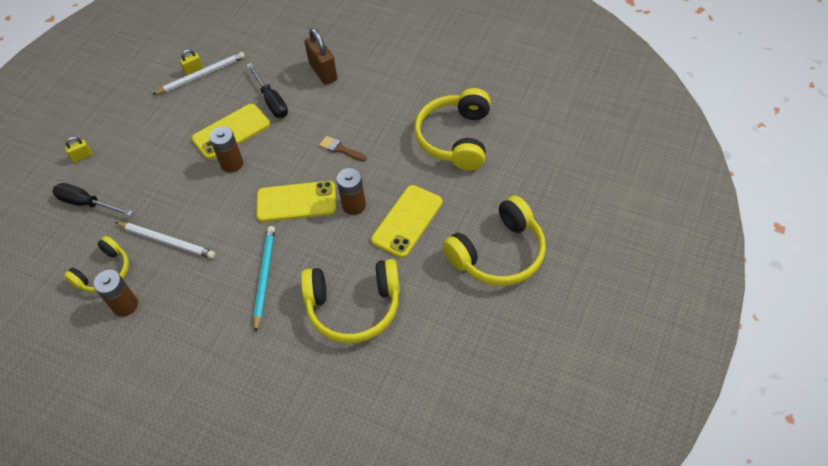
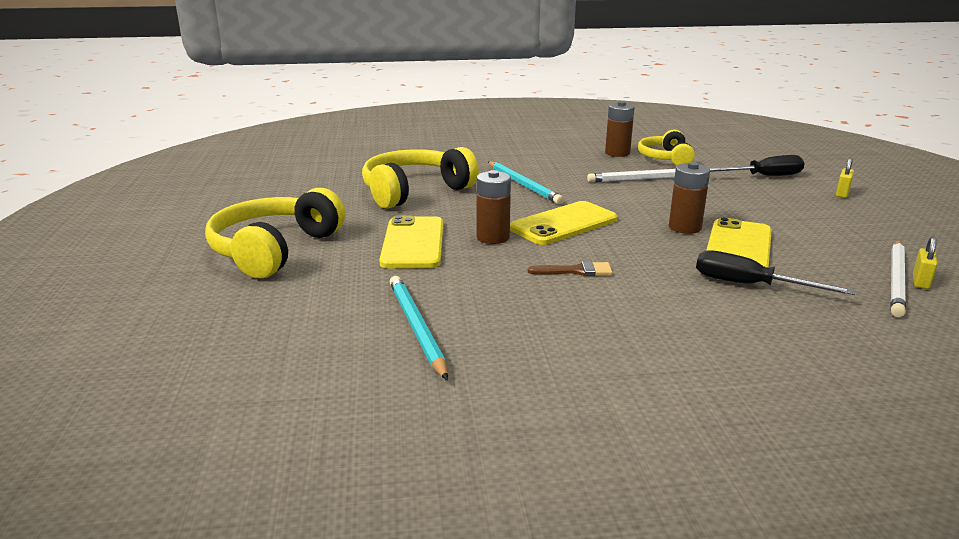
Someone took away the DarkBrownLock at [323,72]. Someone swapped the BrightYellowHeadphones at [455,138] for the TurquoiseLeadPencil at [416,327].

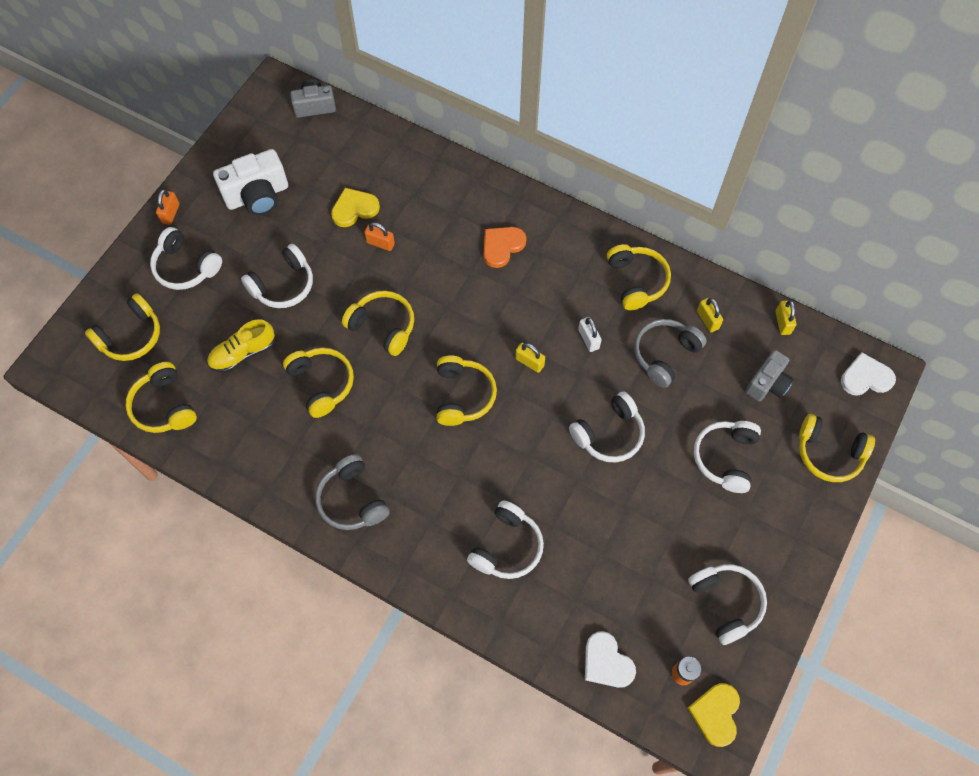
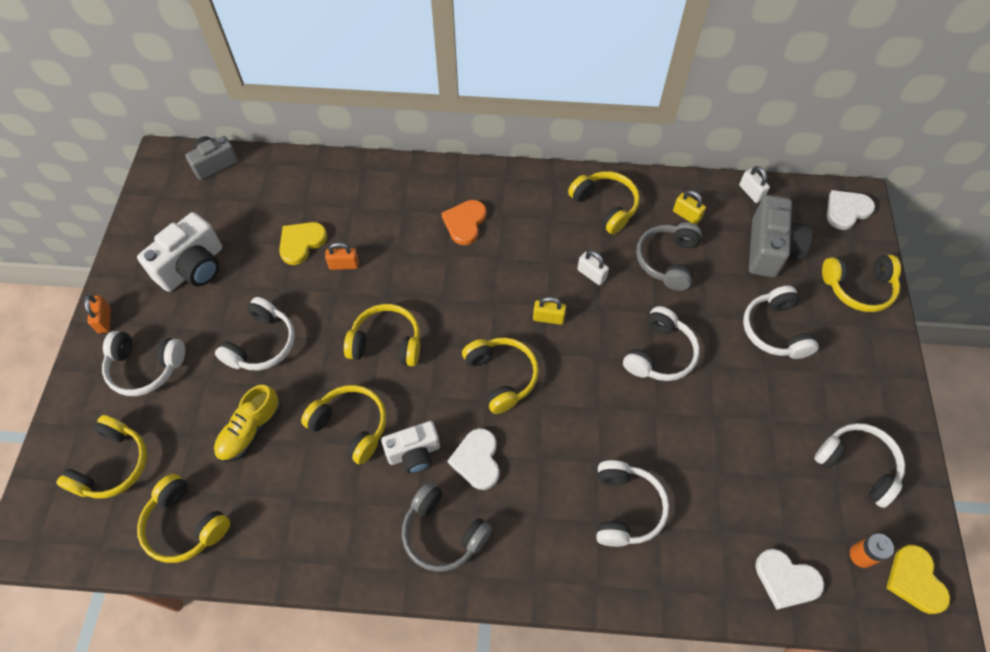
Someone put down the PureWhiteCompactCamera at [414,453]. Someone put down the PureWhiteHeartShape at [477,460]. Someone repainted the BrightYellowLock at [782,322], which became the PureWhiteLock at [751,192]. Someone scaled the GreyCompactCamera at [767,384] by 1.52.

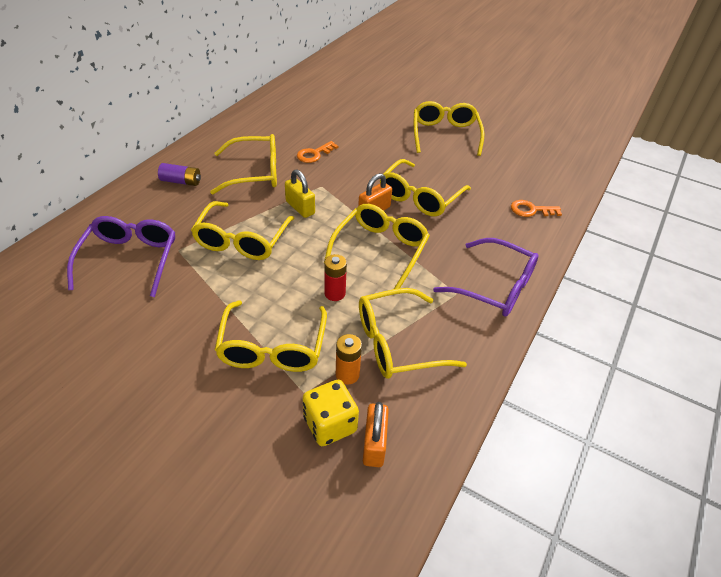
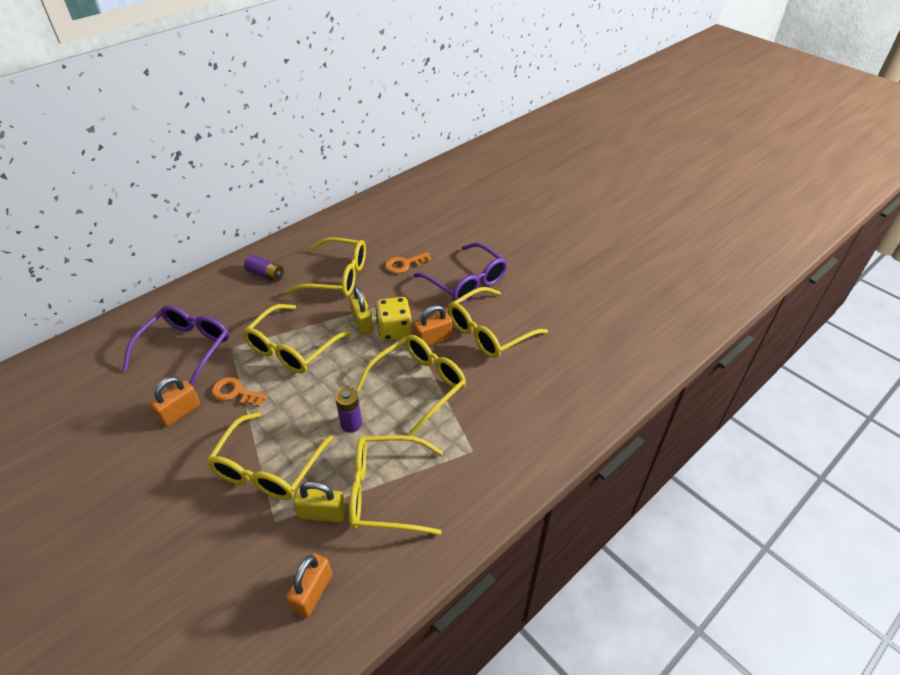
Someone took away the BrightYellowEyeglasses at [445,134]. Someone put down the BrightOrangeLock at [180,412]. Someone carried the BrightYellowDice from [330,424] to [394,330]. Someone carried the VioletEyeglasses from [495,287] to [466,282]. Someone carried the BrightOrangeKey from [531,210] to [235,393]. Someone swapped the BrightOrangeAaBattery at [347,374] for the BrightYellowLock at [322,513]. Someone repainted the ScarletAaBattery at [335,293], which became the VioletAaBattery at [351,424].

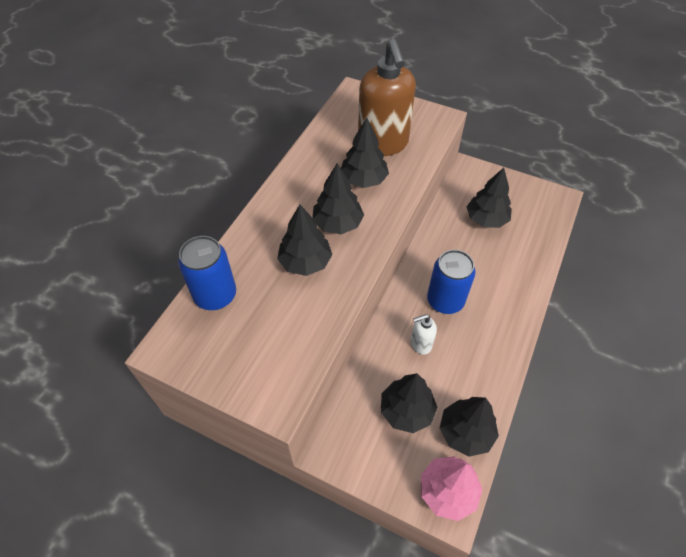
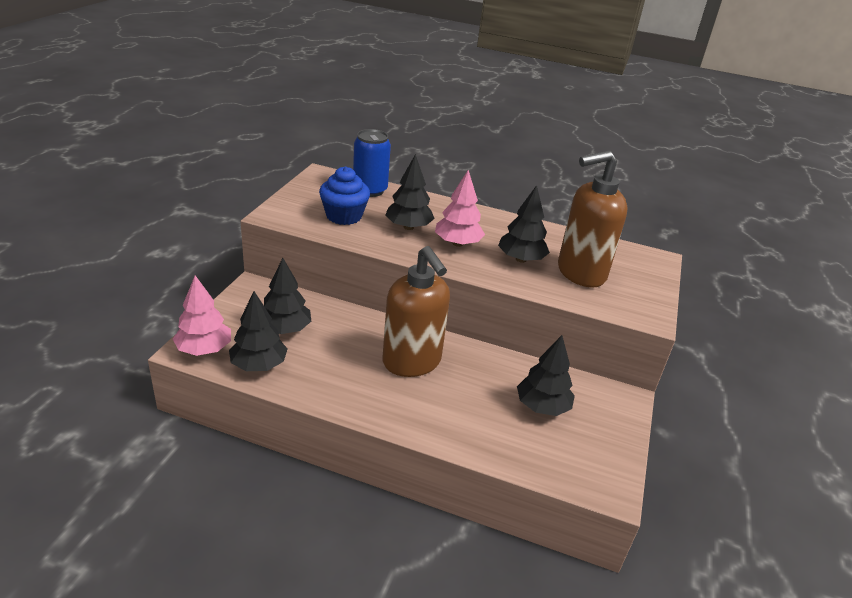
Someone took away the PureWhiteSoapPump at [420,344]. Someone put down the CobaltFairyCake at [344,216]. Someone swapped the CobaltSodaCan at [445,300] for the DarkBrownSoapPump at [412,362]. Someone repainted the EbonyToyTree at [337,223], which became the PinkToyTree at [457,243].

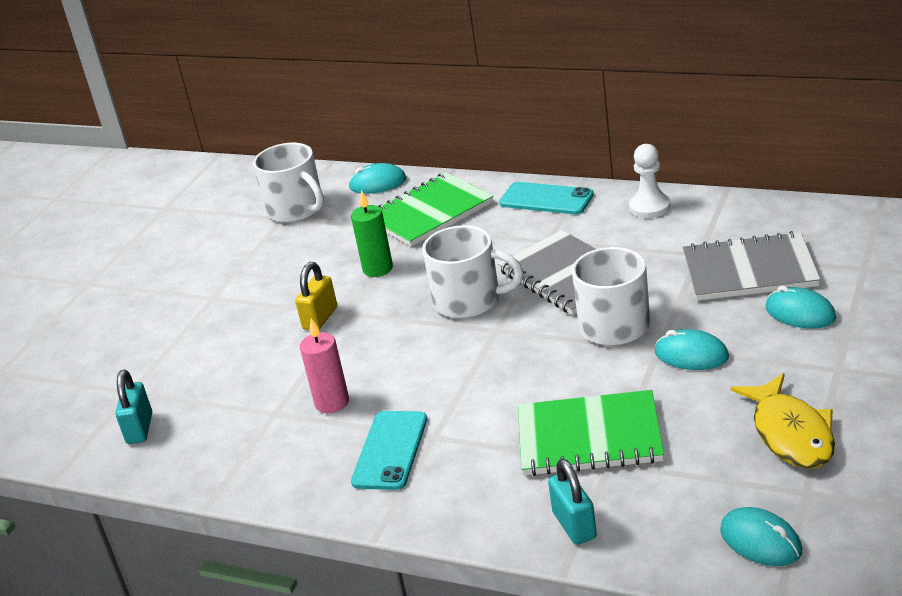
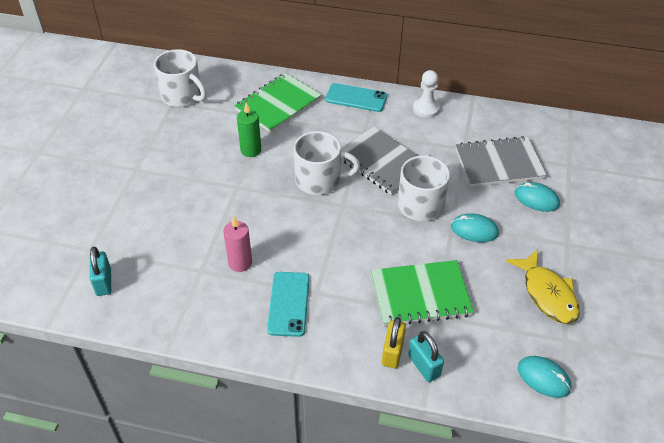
Someone took away the TurquoisePcMouse at [378,183]. Someone carried the BrightYellowLock from [320,318] to [392,352].

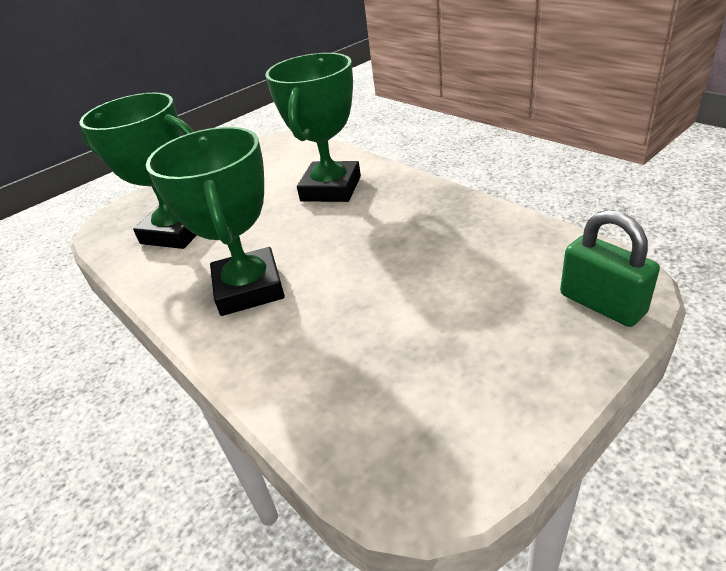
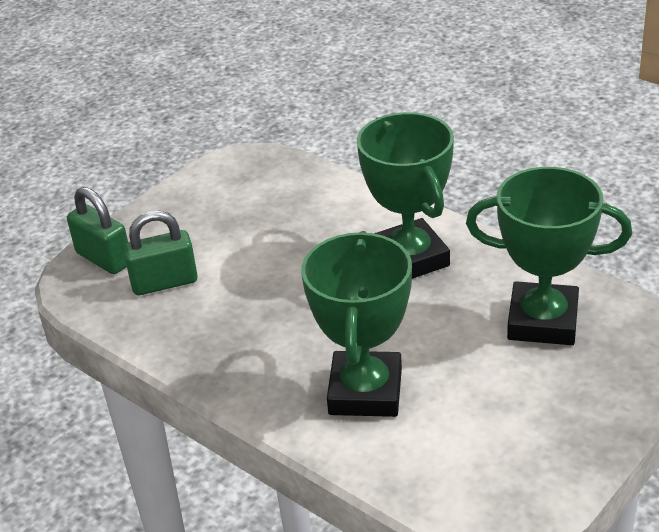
Someone put down the EmeraldLock at [164,282].

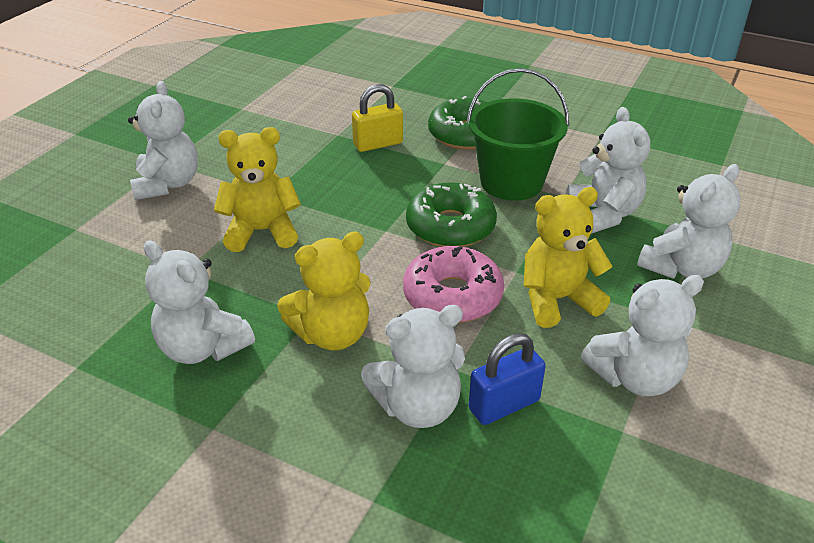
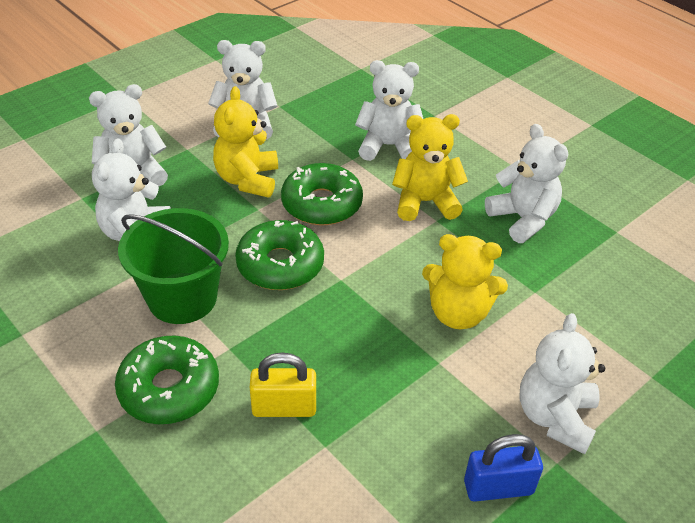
Someone carried the CobaltLock from [504,405] to [498,487]. Someone repainted the PinkGlazedDonut at [452,296], which became the EmeraldGlazedDonut at [321,204]. Someone rotated the BrightYellowTeddy at [557,300] by 90 degrees clockwise.

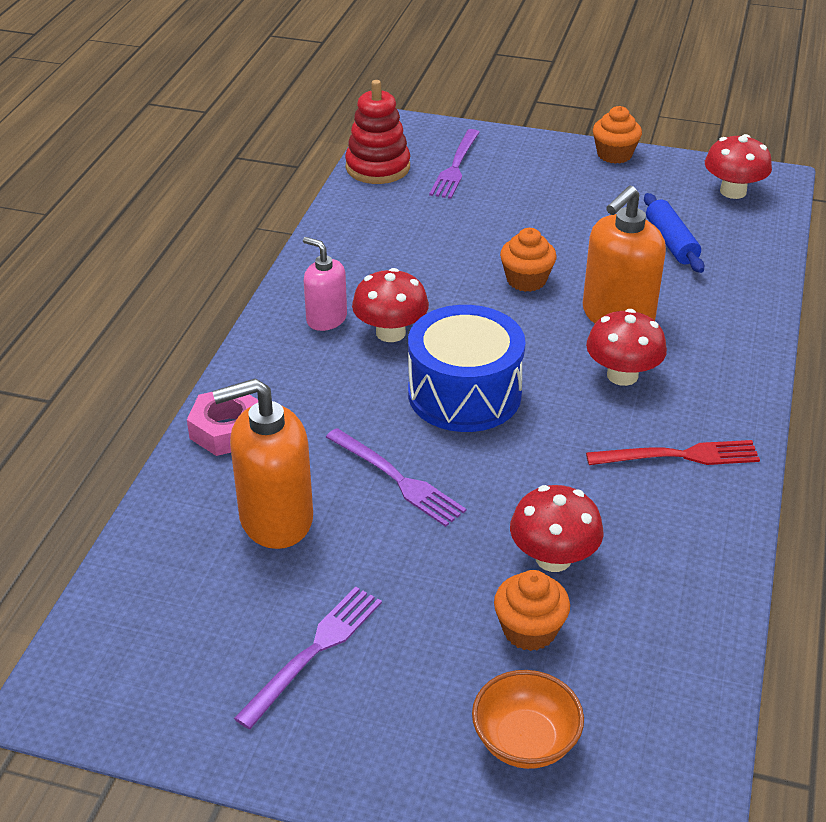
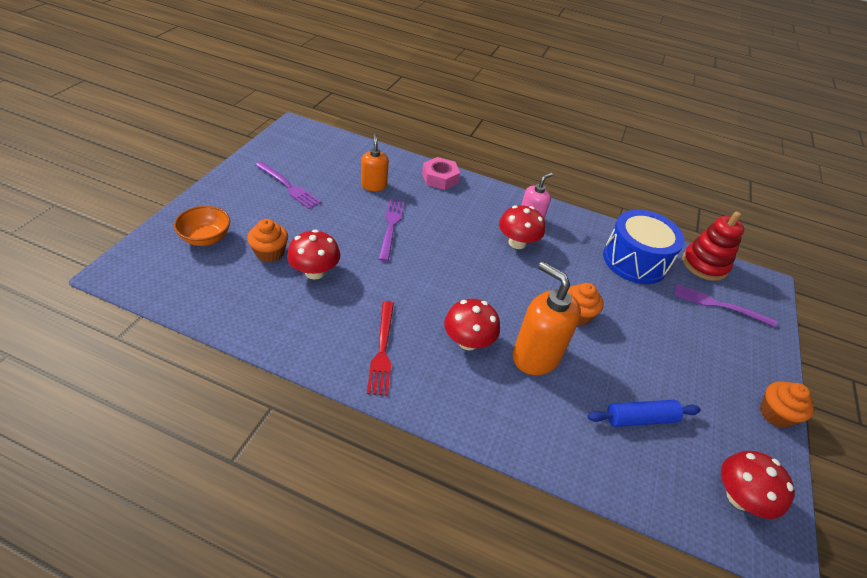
Someone carried the CobaltToyDrum from [464,394] to [635,260]. Someone rotated the VioletTableFork at [397,479] by 135 degrees clockwise. Someone scaled the BrightOrangeSoapPump at [275,519] by 0.60.

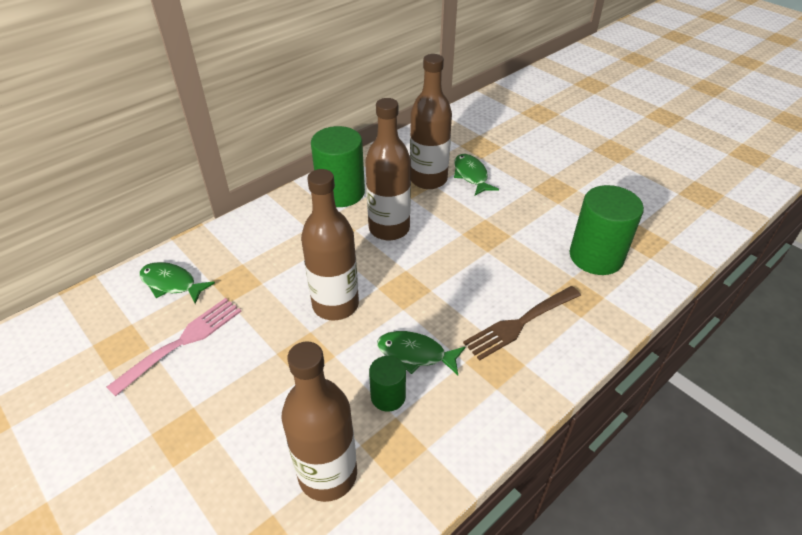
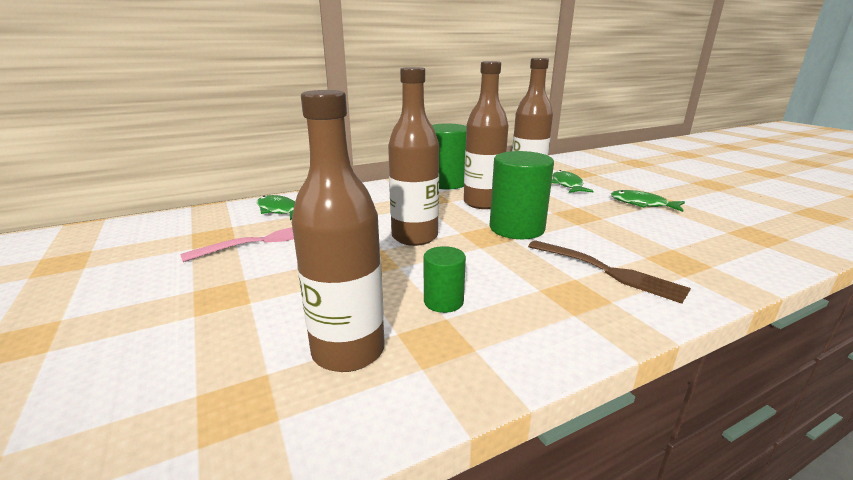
Someone carried the EmeraldFish from [415,354] to [642,204]. Someone carried the EmeraldSolidCylinder from [596,256] to [516,228]. Someone rotated the DarkBrownTableFork at [520,323] by 120 degrees counterclockwise.

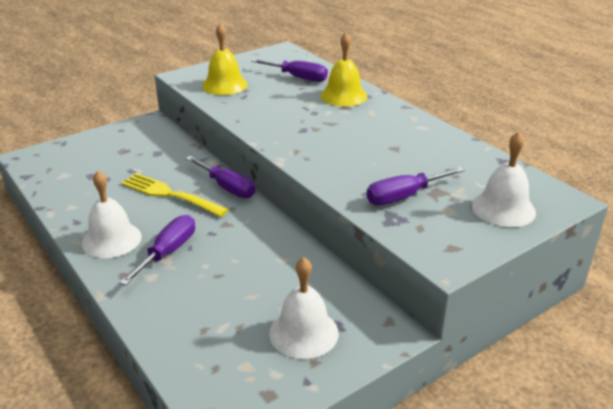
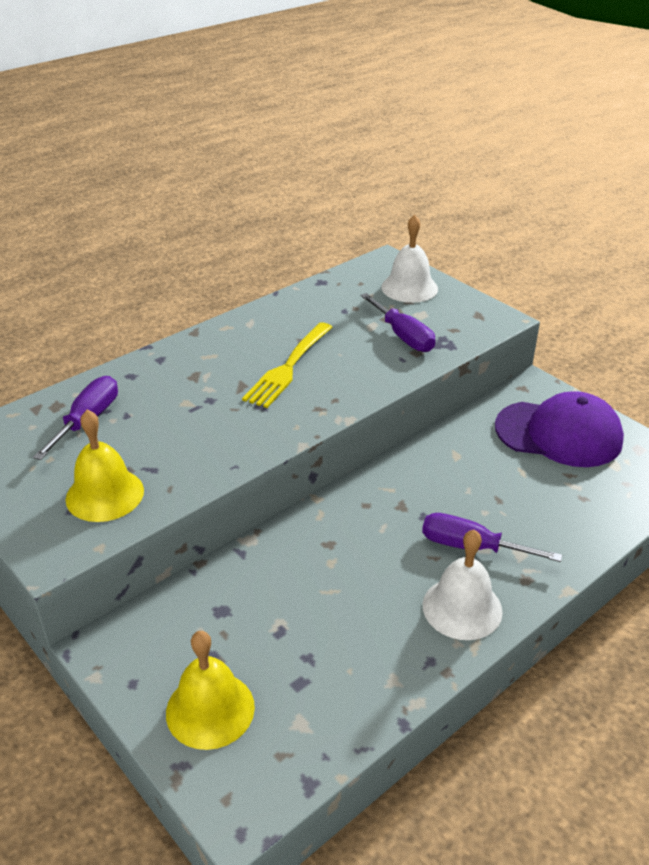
Someone took away the VioletHandScrewdriver at [227,187]. Someone carried the BrightYellowTableFork from [171,195] to [288,367]. Someone carried the BrightYellowSchoolBell from [343,96] to [210,709]. Someone swapped the PureWhiteSchoolBell at [303,332] for the VioletPeakedCap at [558,434].

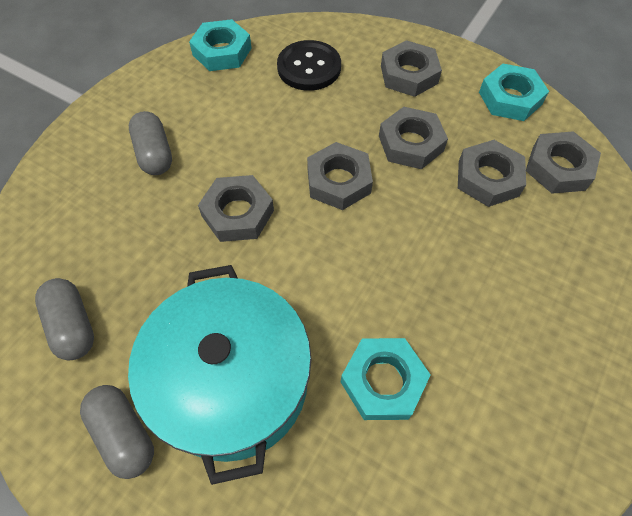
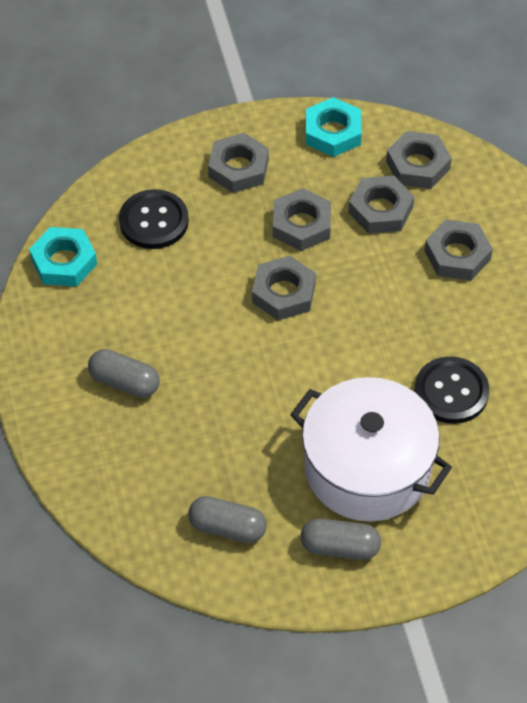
Someone carried the GreyHexagonNut from [238,213] to [457,255]. Someone swapped the TurquoiseHexagonNut at [383,381] for the EbonyButton at [451,392]. Someone repainted the TurquoiseCookingPot at [232,382], which became the PureWhiteCookingPot at [367,468].

